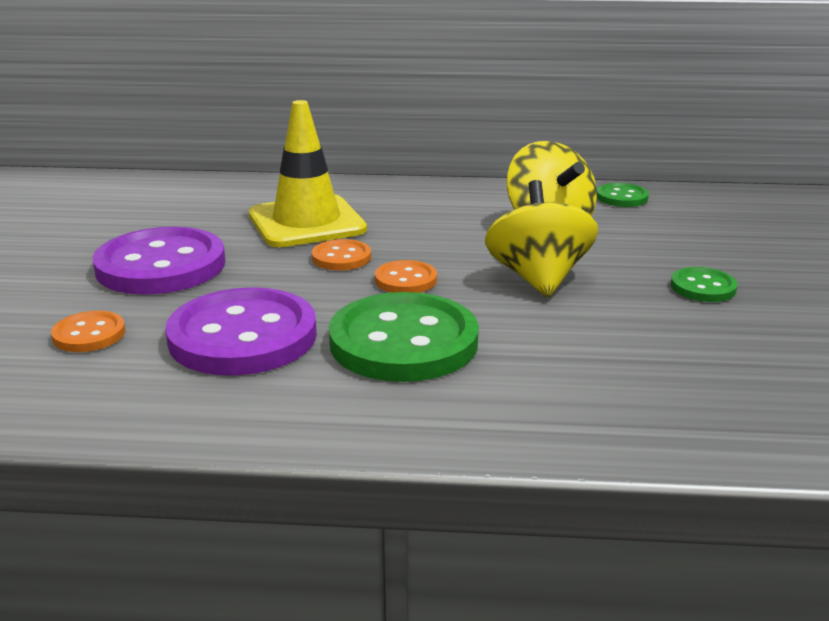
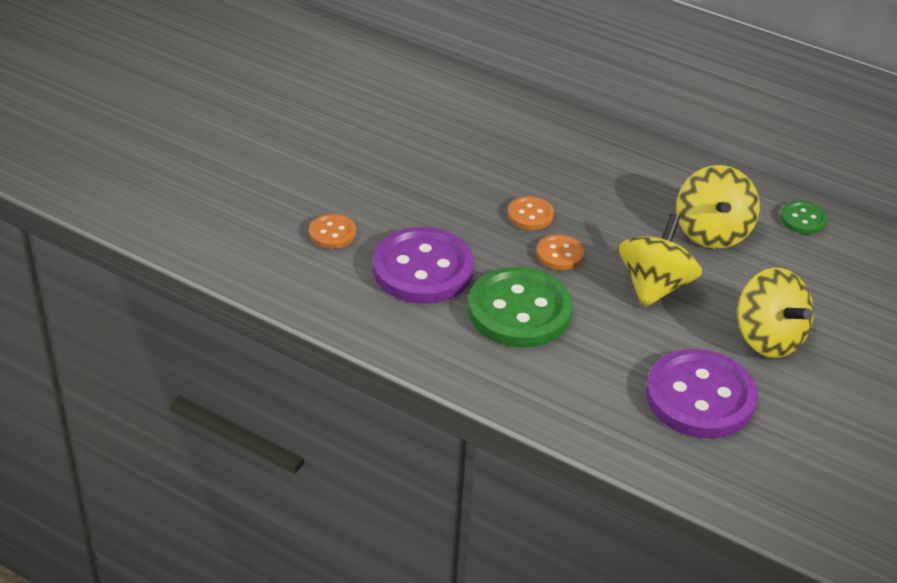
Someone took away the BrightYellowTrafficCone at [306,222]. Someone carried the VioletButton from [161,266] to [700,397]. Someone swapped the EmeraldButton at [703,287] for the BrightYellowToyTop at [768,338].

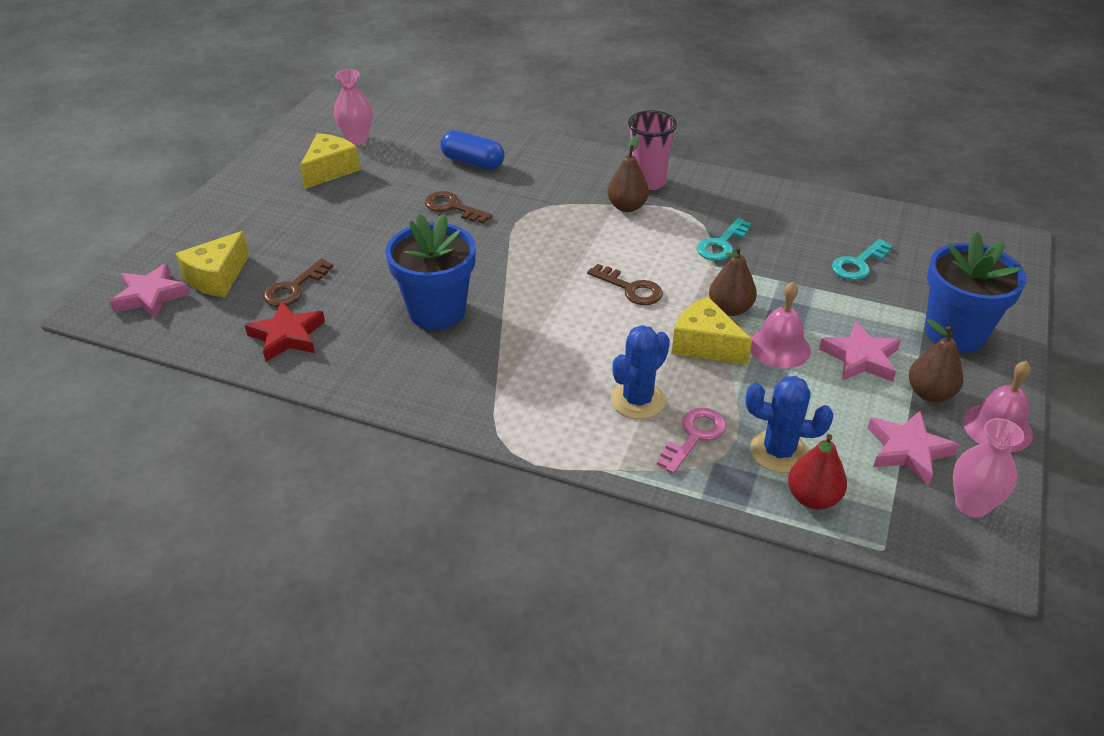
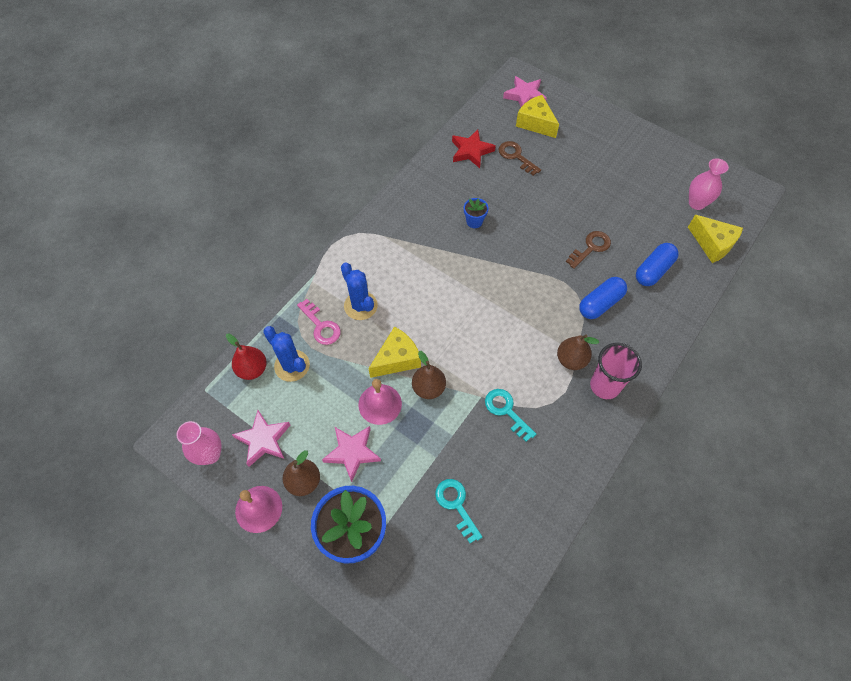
Someone took away the DarkBrownKey at [630,288]. Someone put down the CobaltPill at [600,303]. Someone carried the BrightYellowCheeseWedge from [330,170] to [712,244]. Someone rotated the CobaltPricklyPlant at [778,452] by 75 degrees counterclockwise. Someone scaled the CobaltPlantPot at [437,311] by 0.45.

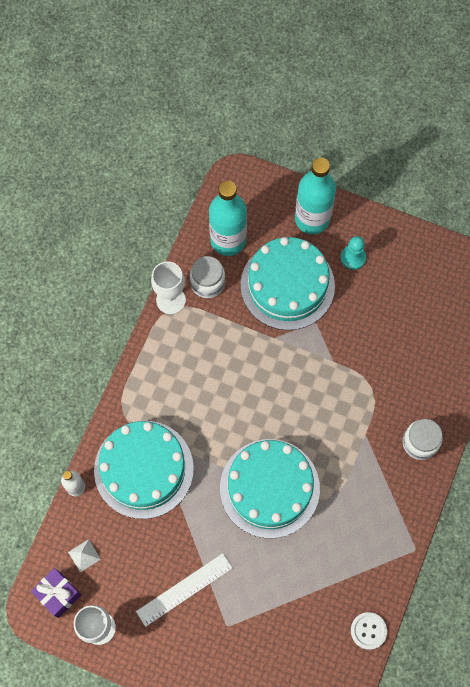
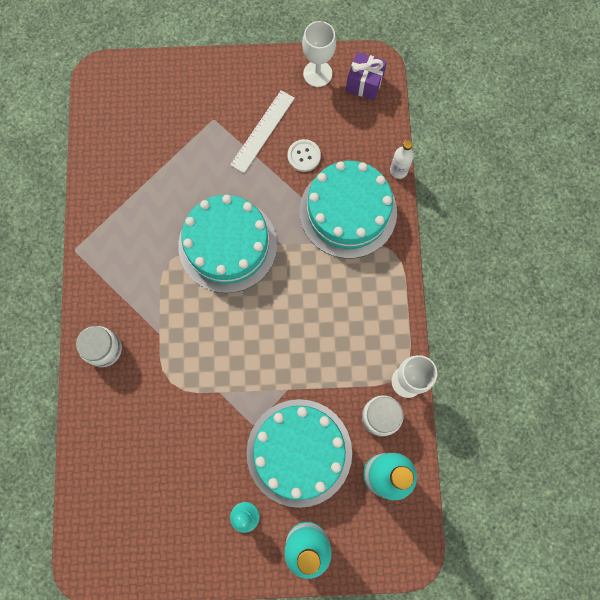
Someone took away the PureWhiteSolidPyramid at [84,555]. Someone carried the PureWhiteButton from [368,630] to [304,156].

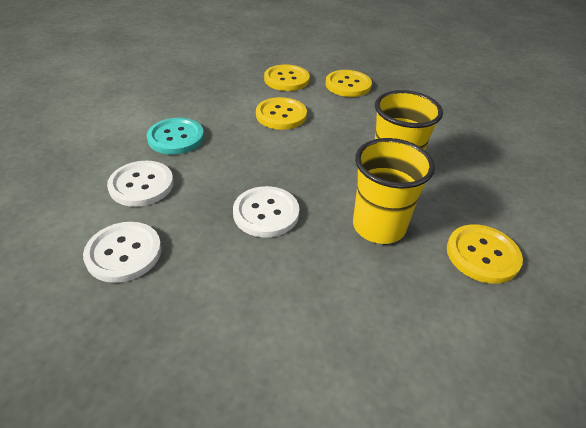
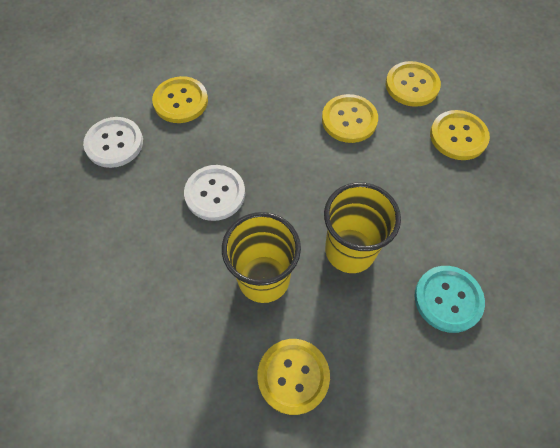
Someone carried the TurquoiseButton from [176,138] to [448,299]. Someone repainted the PureWhiteButton at [141,185], which became the BrightYellowButton at [180,101].

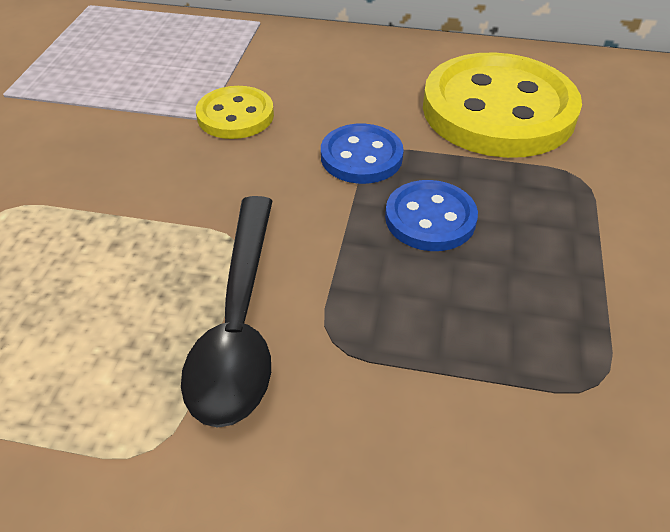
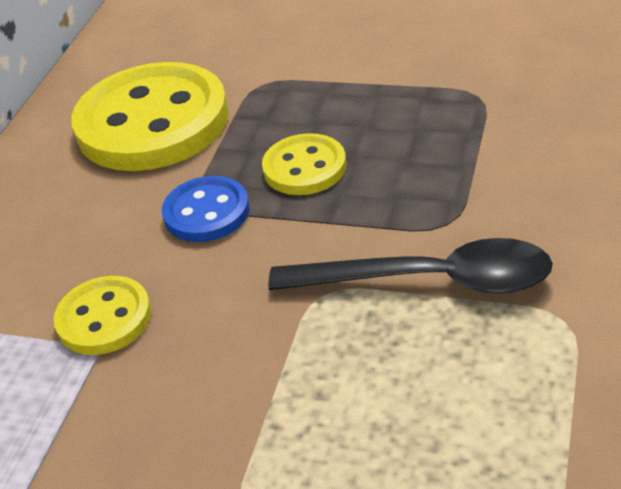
Someone repainted the CobaltButton at [430,218], which became the BrightYellowButton at [304,168].

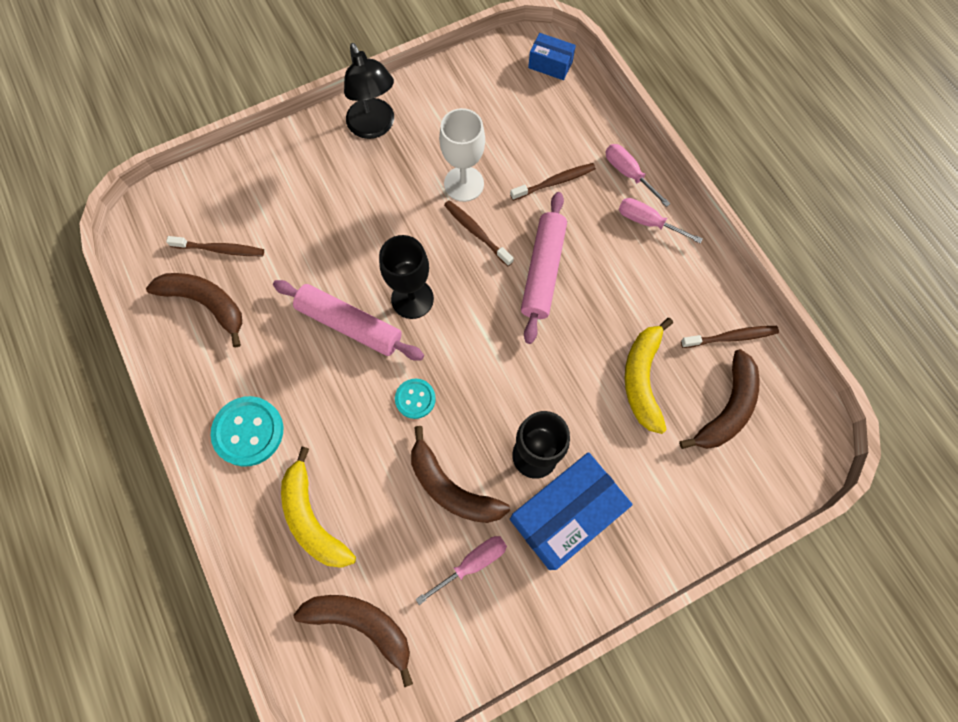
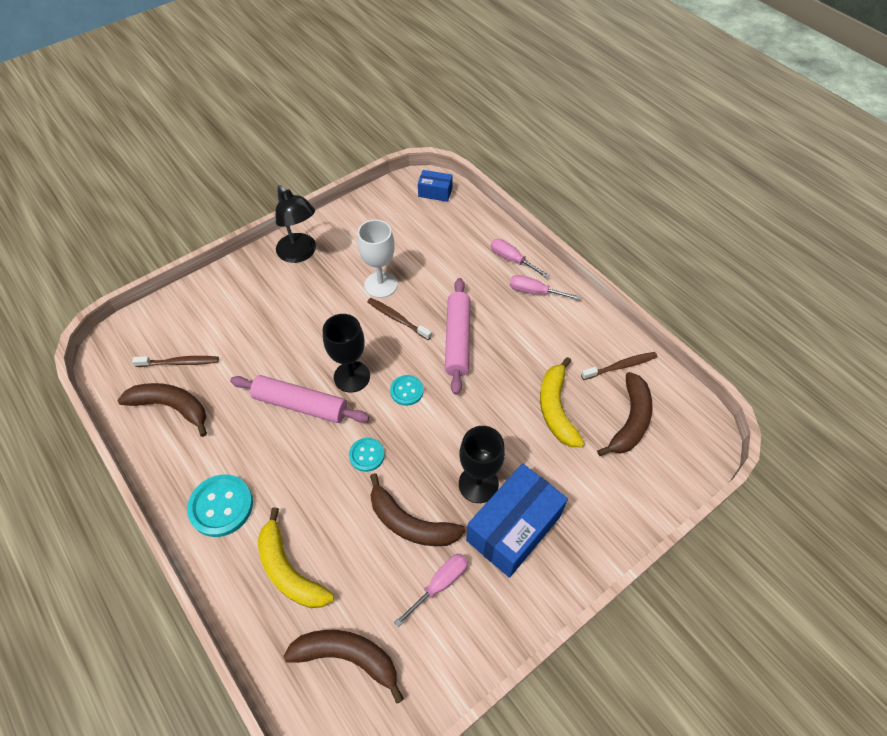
Someone took away the DarkBrownDentalBrush at [555,182]. Someone put down the TurquoiseButton at [406,391].

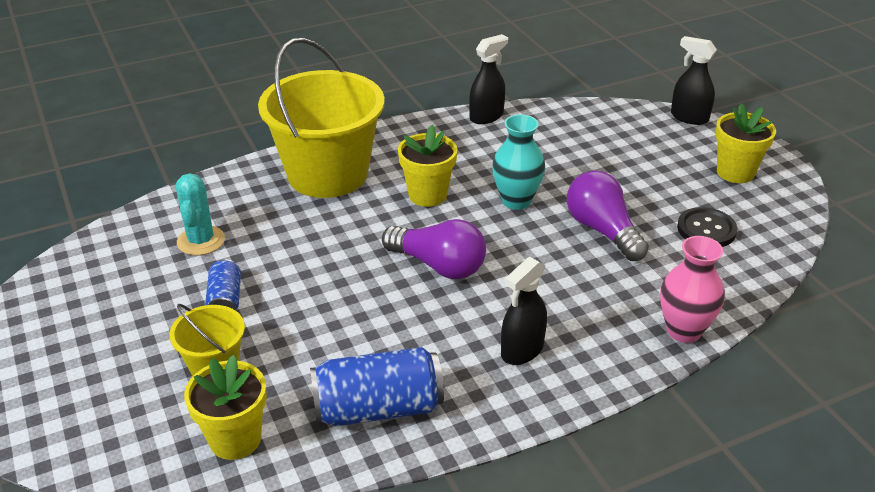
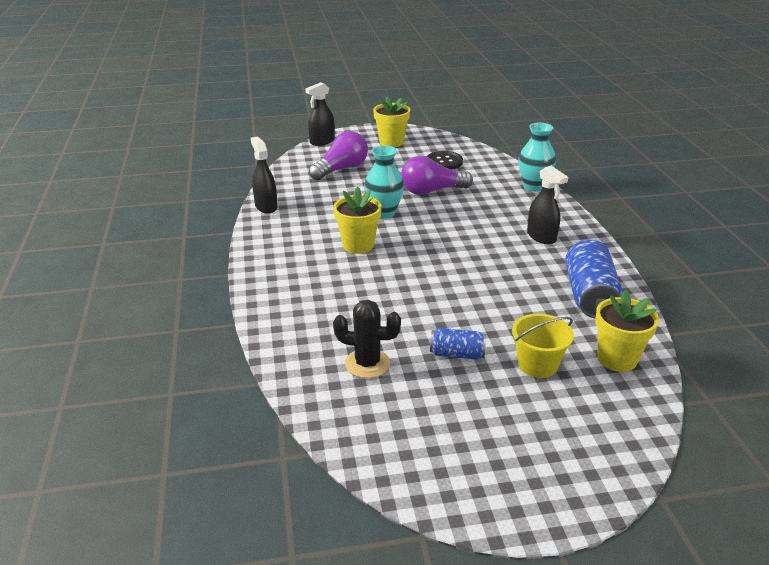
Someone took away the BrightYellowSandBucket at [328,174]. Someone carried the VioletLightBulb from [438,265] to [341,169]. Someone repainted the TurquoisePricklyPlant at [201,241], which became the EbonyPricklyPlant at [367,363]. Someone repainted the PinkFlowerVase at [684,331], which became the TurquoiseFlowerVase at [533,187].

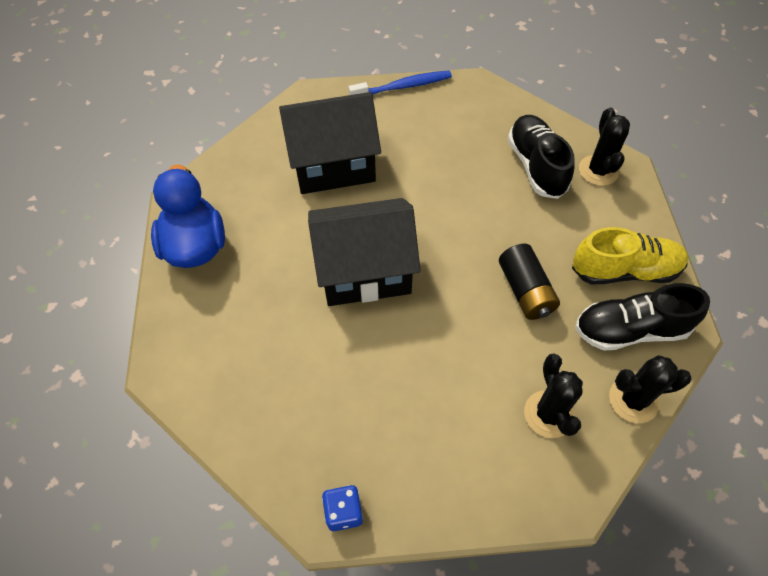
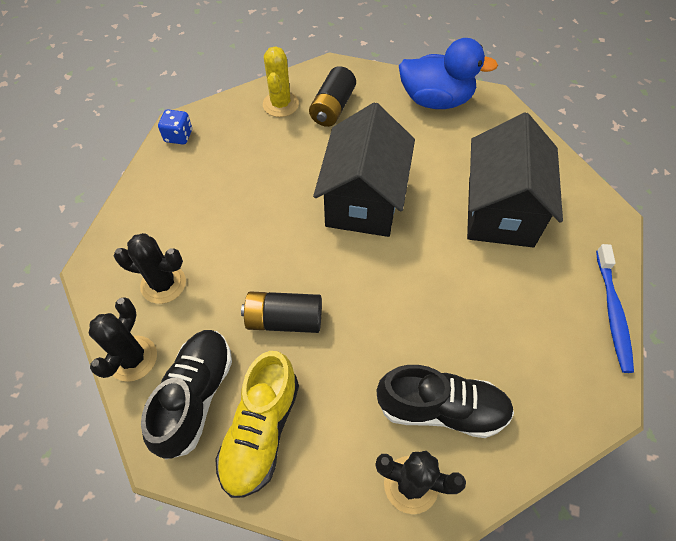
Someone put down the BrightYellowPricklyPlant at [280,104]. Someone put down the EbonyAaBattery at [333,108].

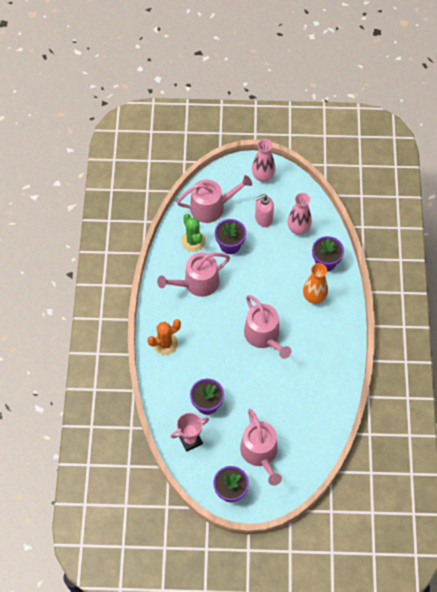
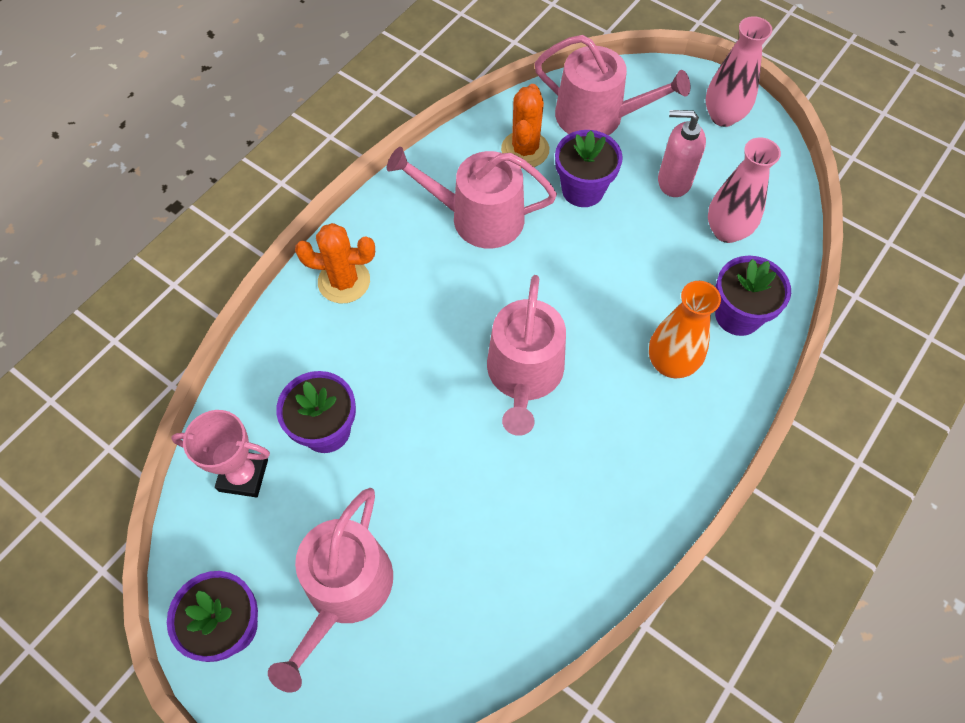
Someone repainted the EmeraldPricklyPlant at [193,241], which became the BrightOrangePricklyPlant at [525,150].

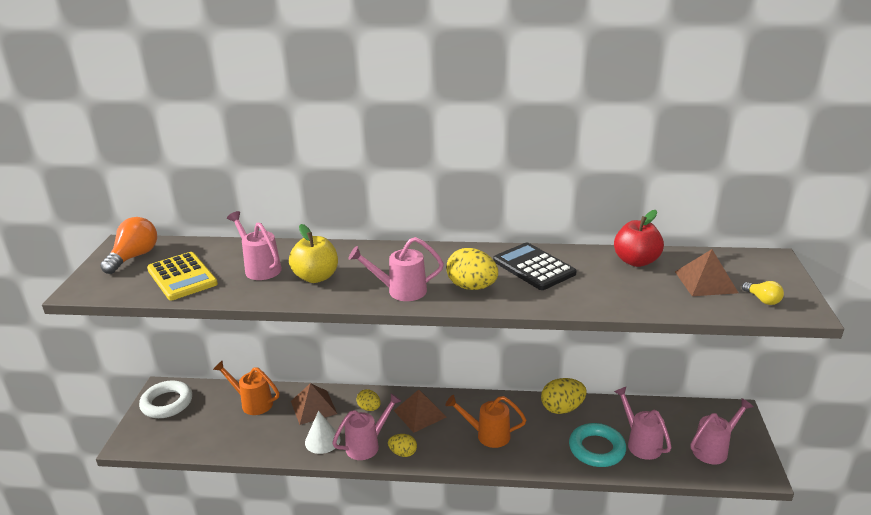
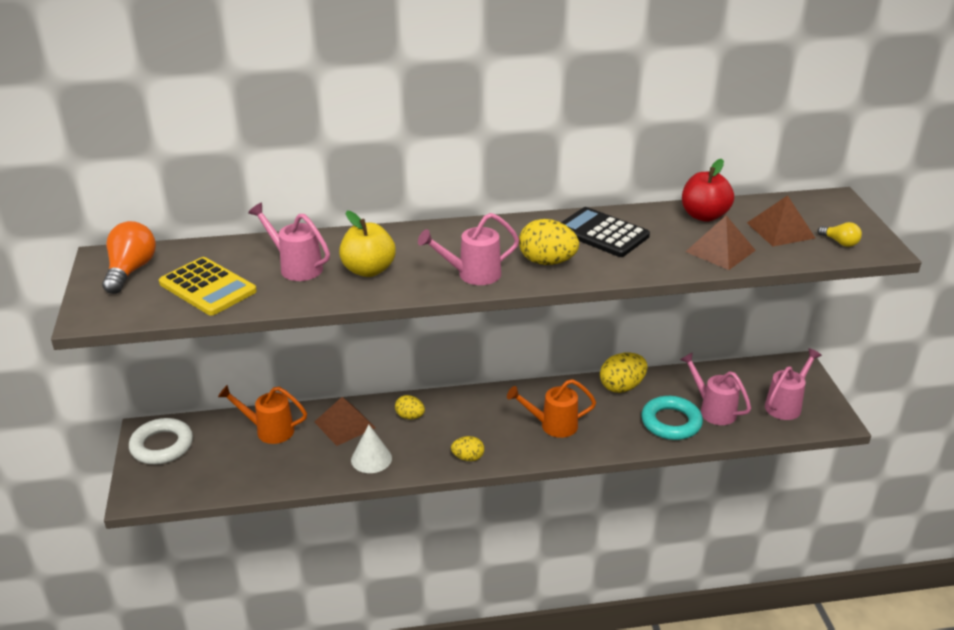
Someone took away the PinkWateringPot at [367,445]. Someone carried the DarkBrownSolidPyramid from [420,413] to [720,250].

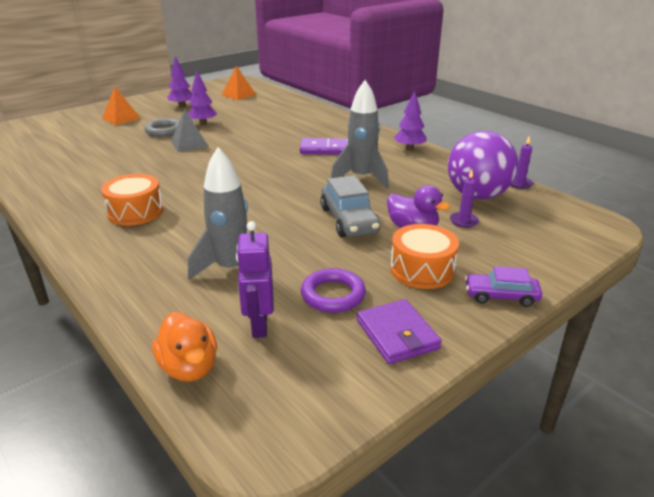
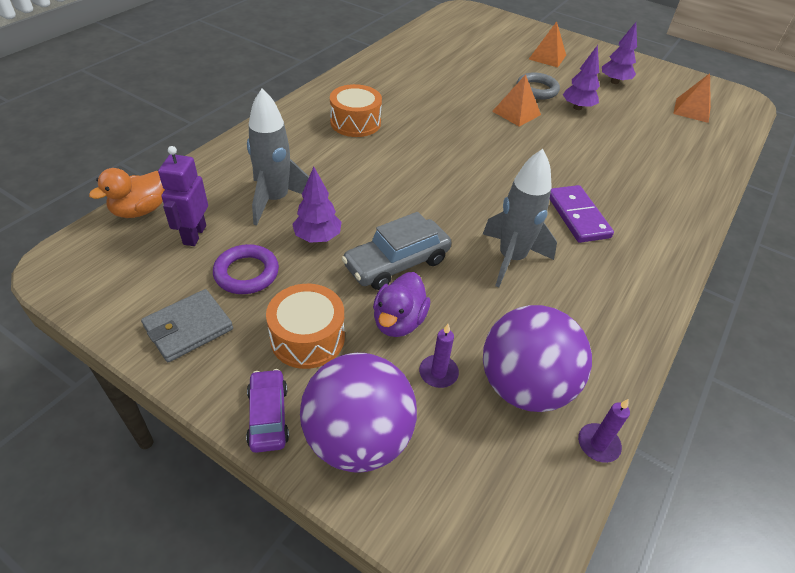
Someone put down the VioletSphere at [358,439]. Someone carried the VioletToyTree from [409,148] to [318,237]. Someone repainted the GreySolidPyramid at [189,144], which became the BrightOrangeSolidPyramid at [516,113]. Someone repainted the VioletBillfold at [397,334], which became the GreyBillfold at [188,328]. Someone rotated the VioletRobotFigure at [259,325] by 60 degrees counterclockwise.

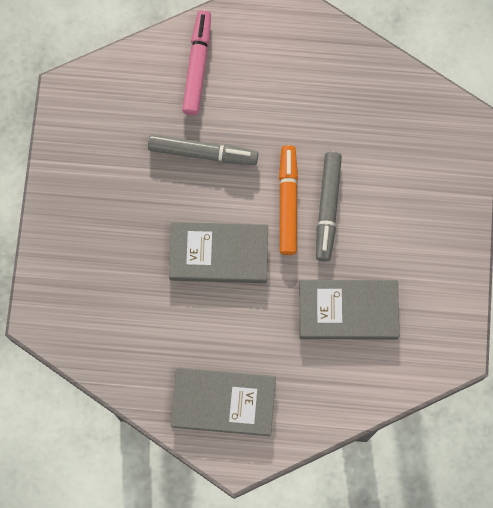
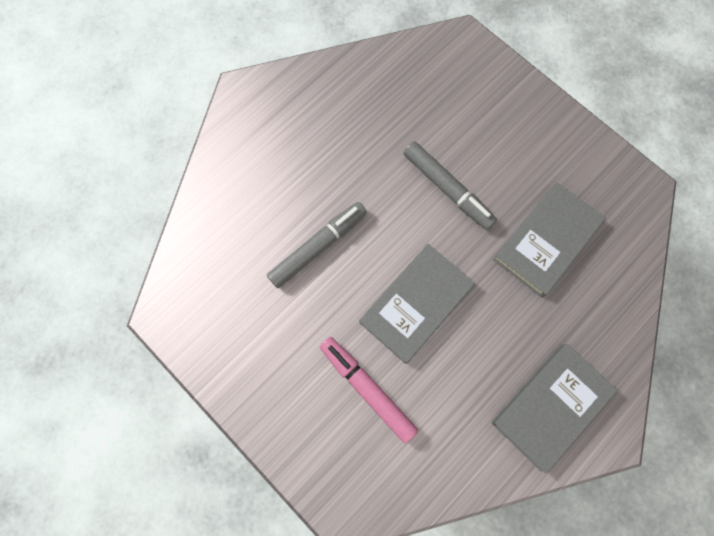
Someone took away the BrightOrangeMarkerPen at [287,202]. Someone carried the PinkMarkerPen from [197,66] to [367,388].

